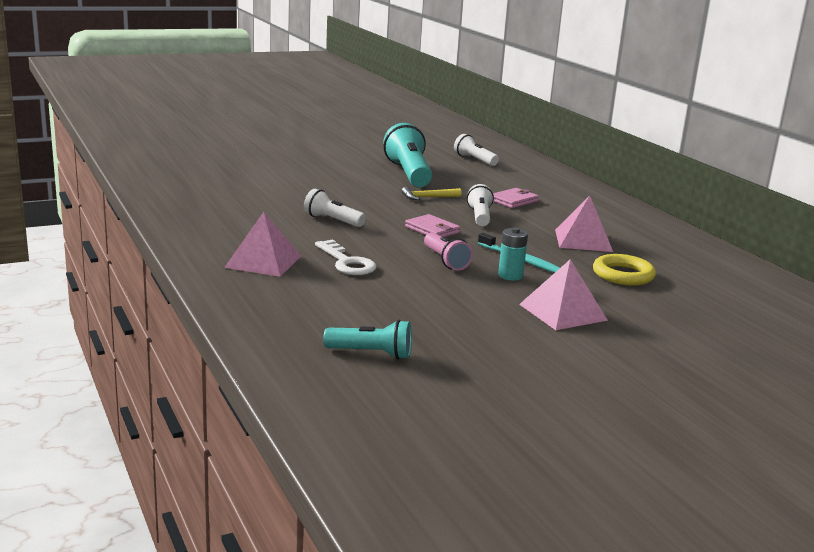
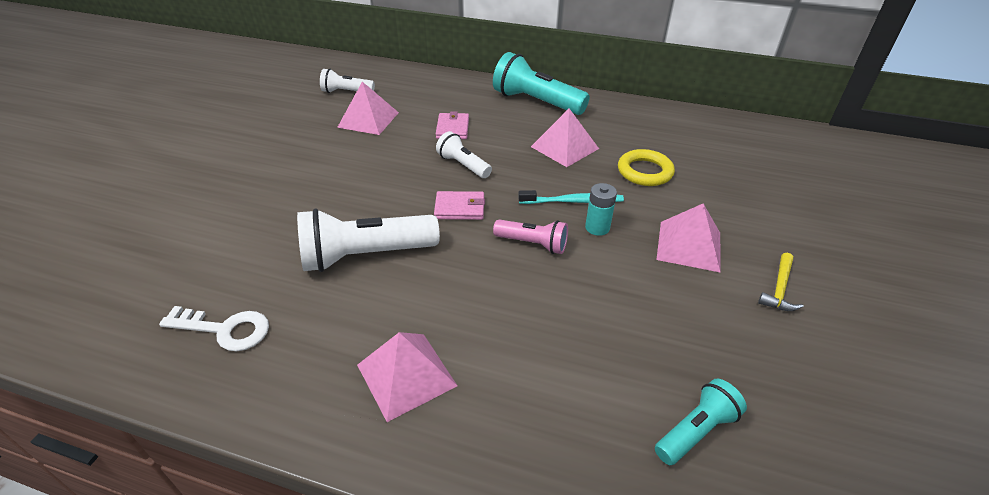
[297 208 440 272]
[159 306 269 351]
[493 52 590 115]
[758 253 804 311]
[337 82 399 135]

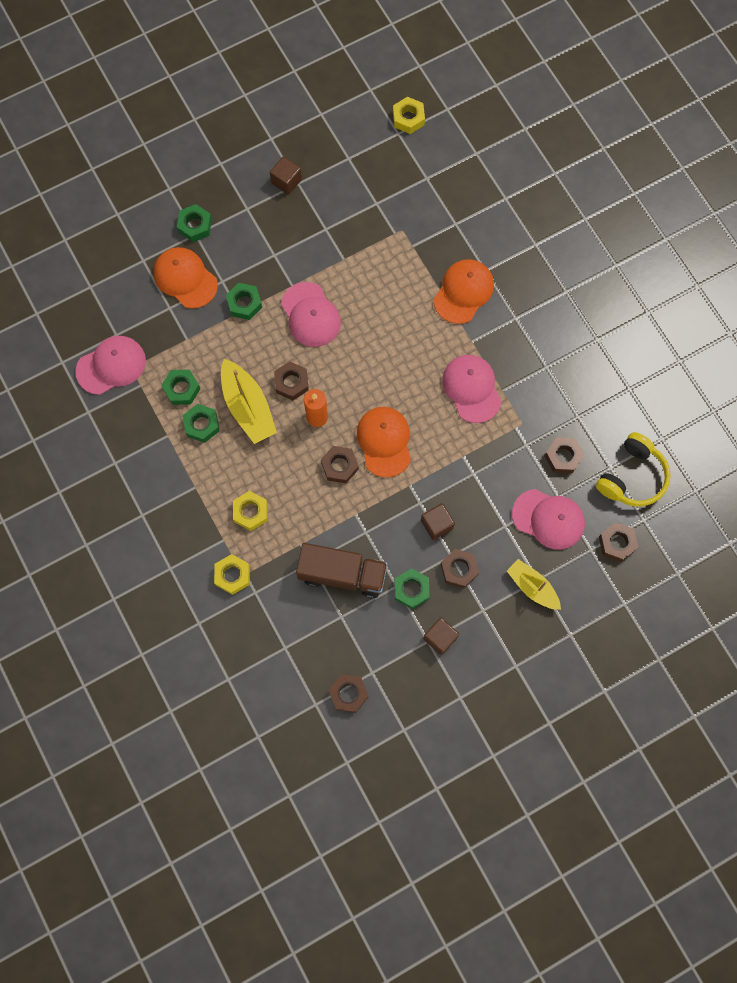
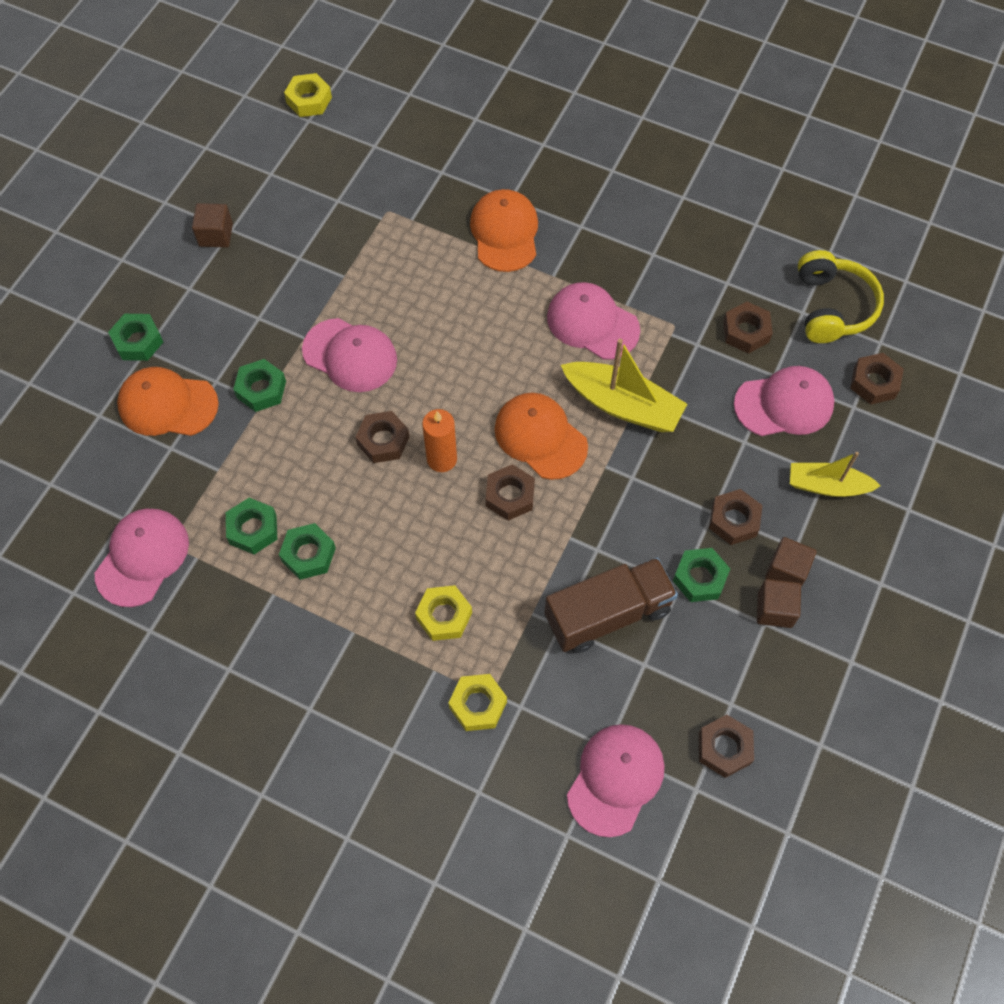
[561 339 687 432]
[765 537 816 587]
[567 724 664 837]

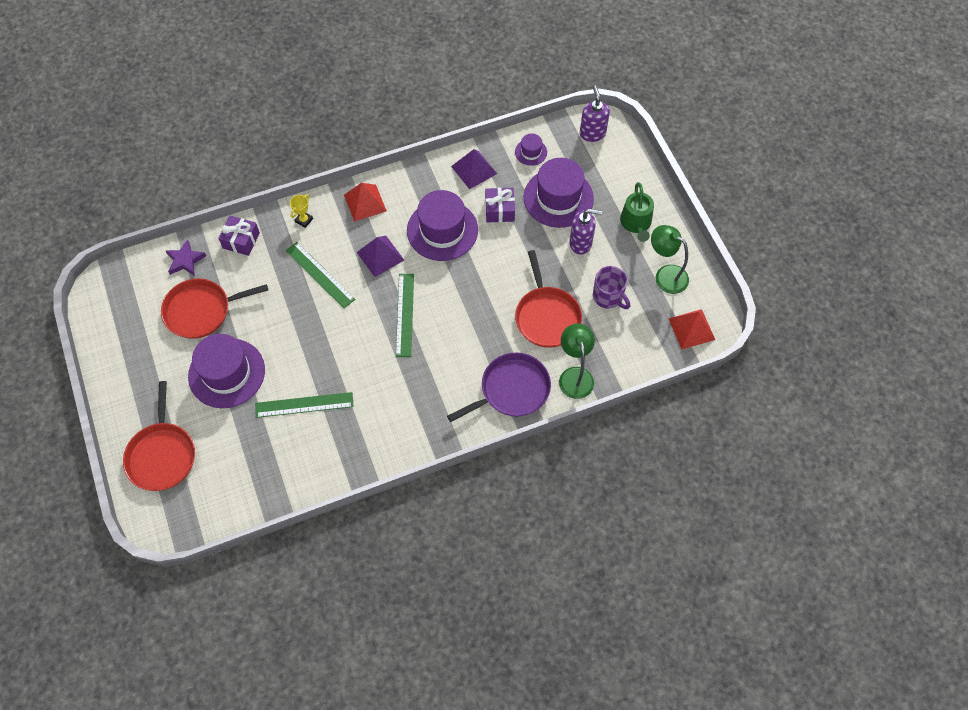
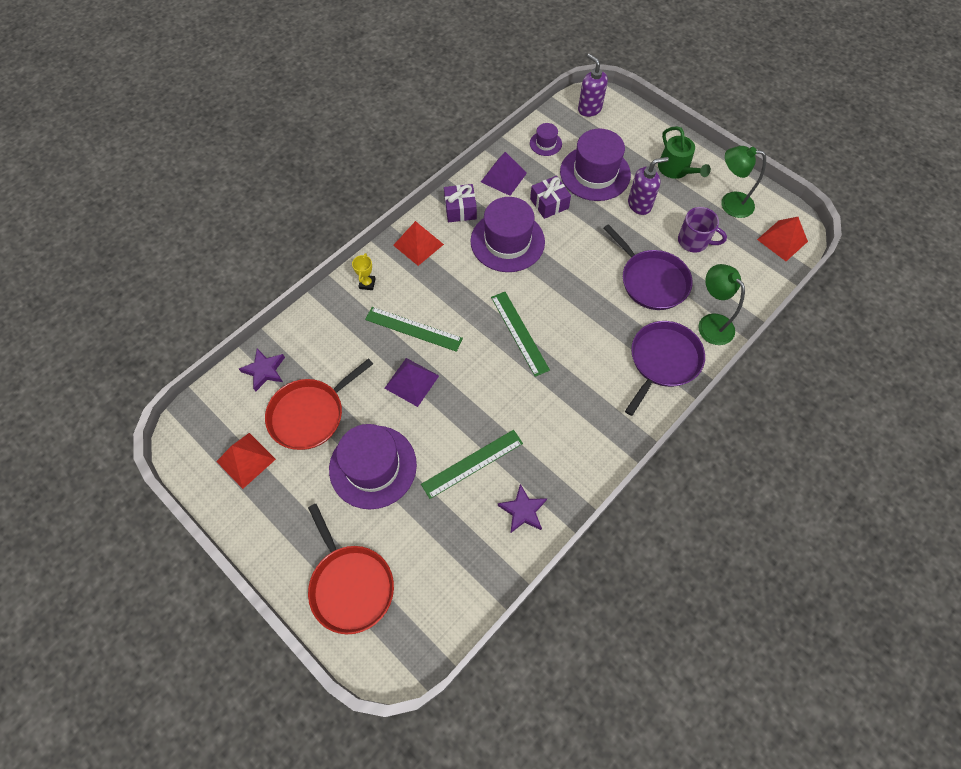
[444 184 477 222]
[384 358 439 407]
[603 224 693 310]
[216 433 276 489]
[498 484 547 533]

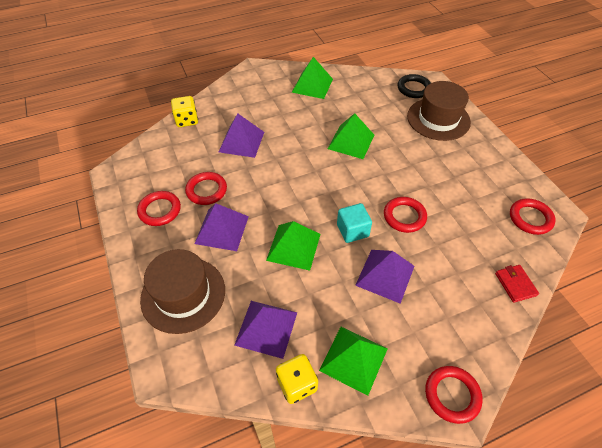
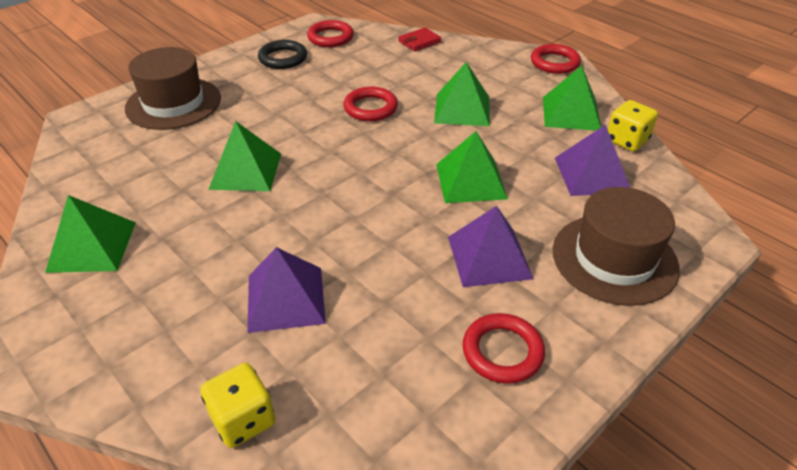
[185 172 227 205] (first image)
[337 203 372 243] (first image)
[434 62 490 126]
[258 40 307 69]

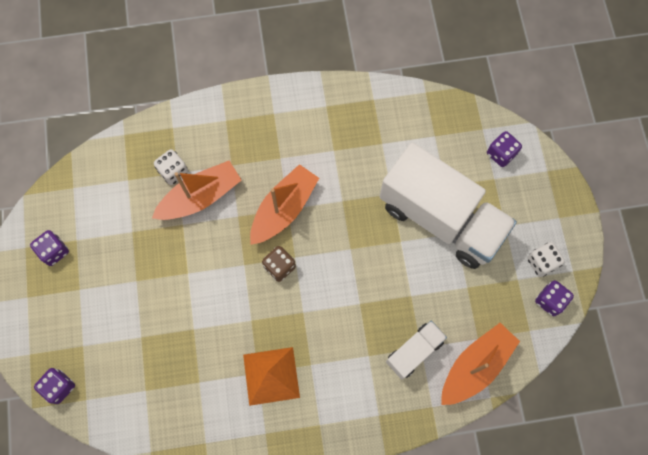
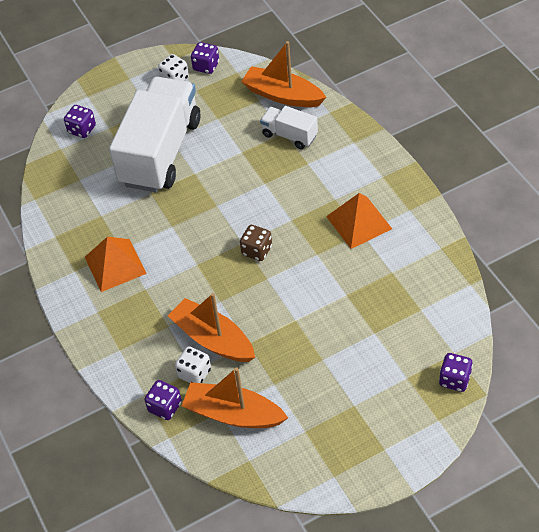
[144 380 182 420]
[182 367 288 428]
[85 237 147 292]

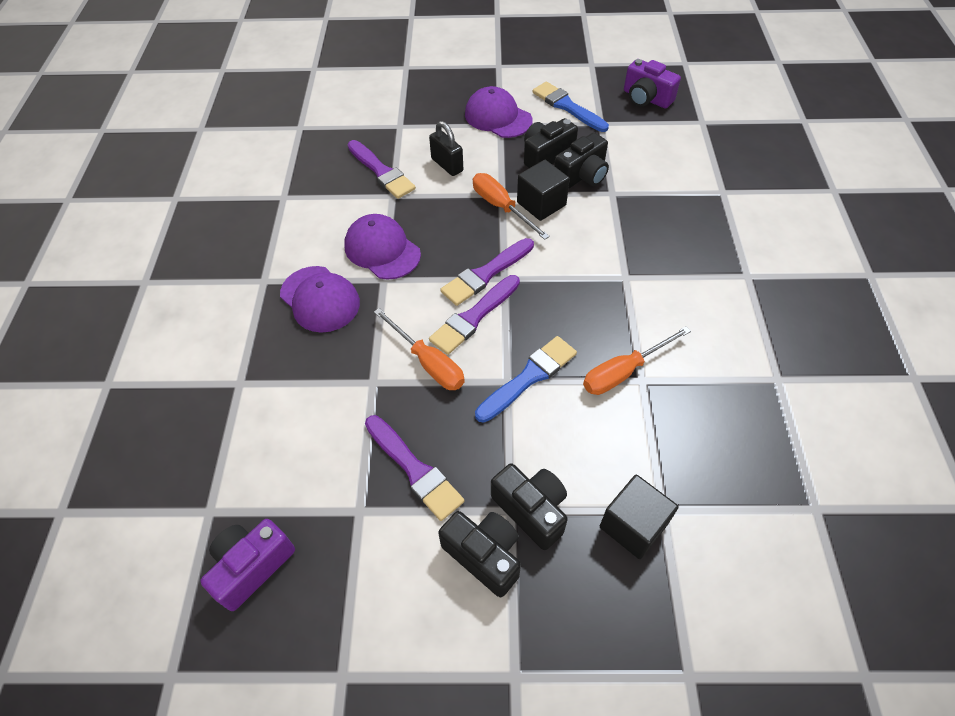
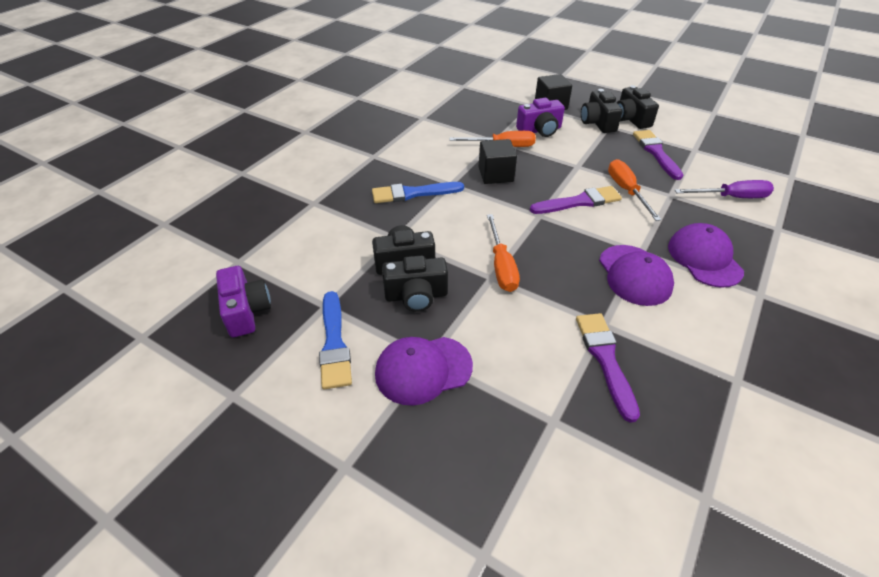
[516 98 565 137]
[429 121 463 176] (first image)
[440 238 534 306] (first image)
[375 337 473 406]
[372 182 464 203]
[479 139 517 184]
[675 180 774 198]

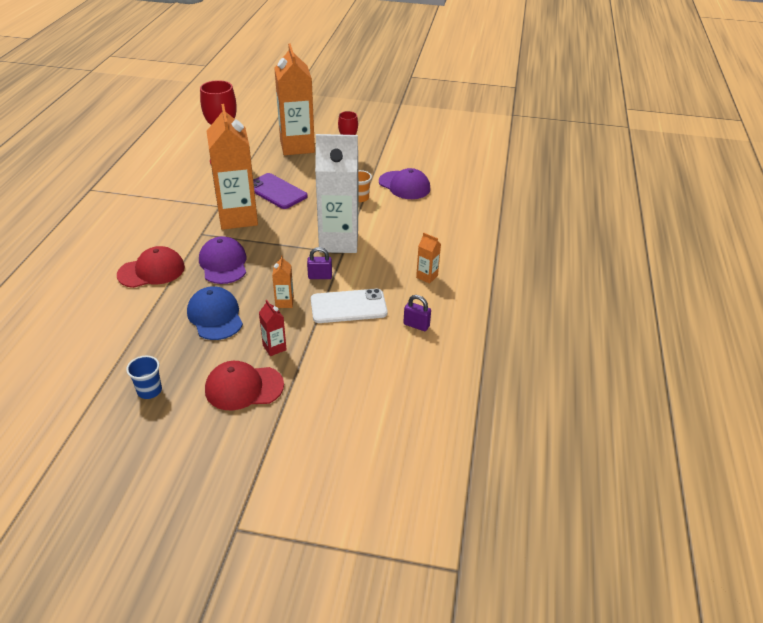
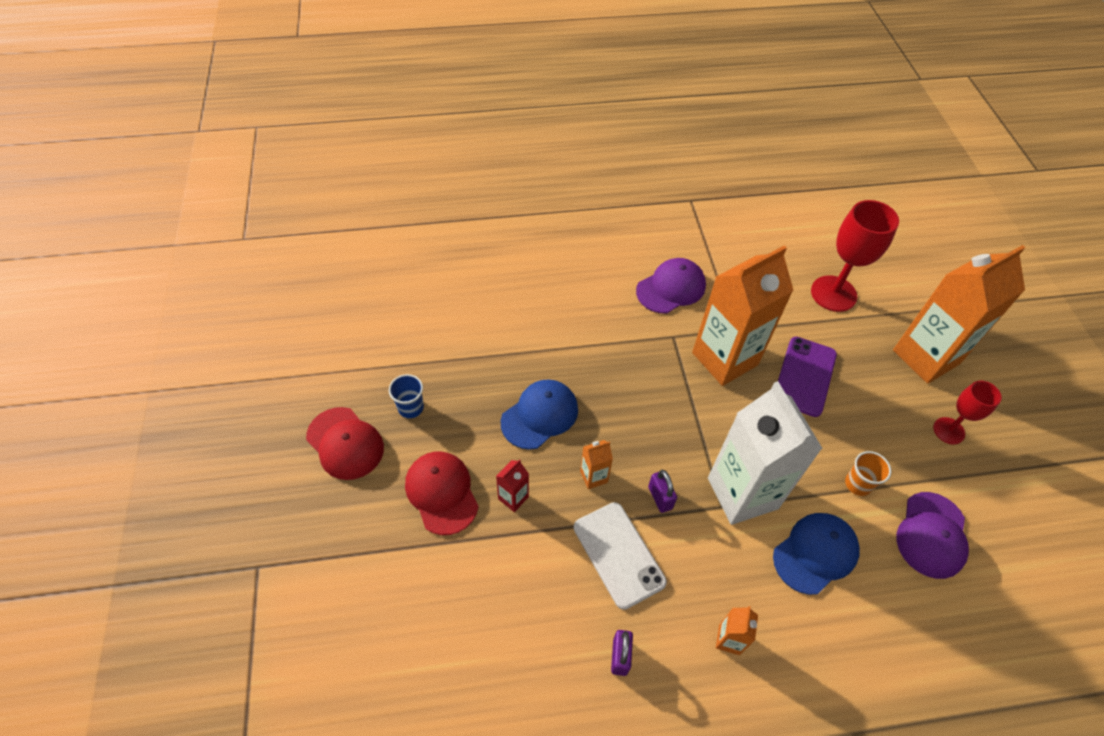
[306 407 384 480]
[636 258 706 314]
[773 513 860 595]

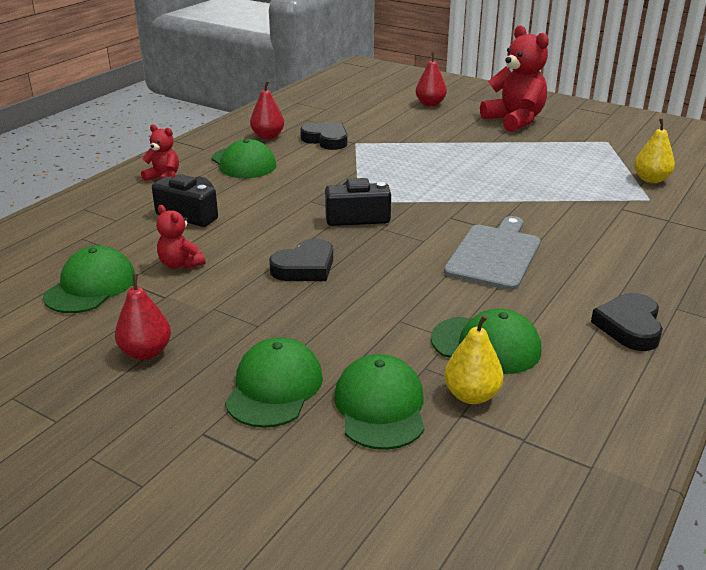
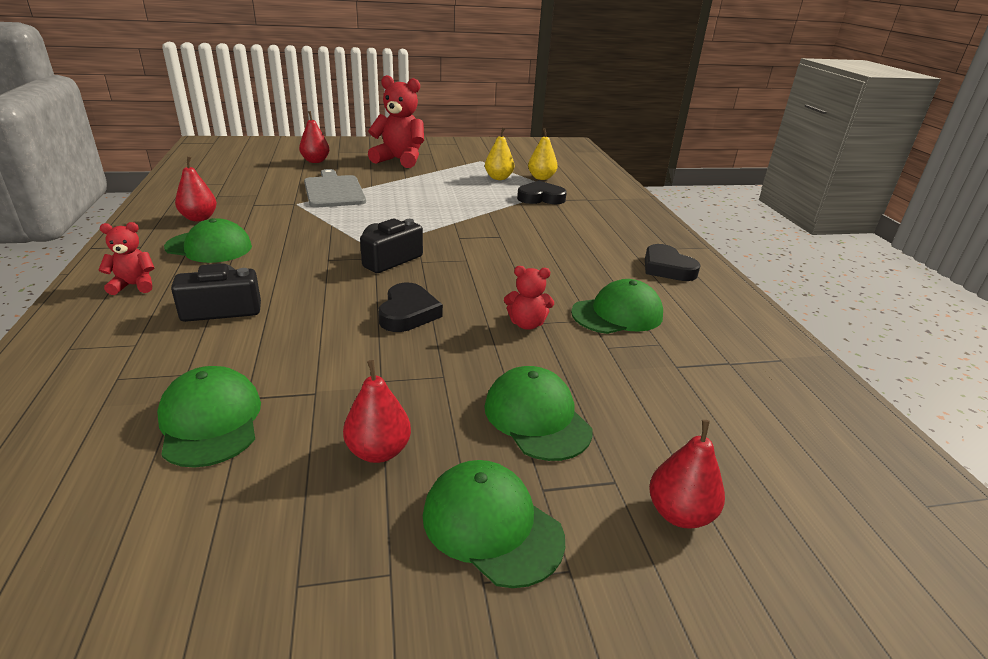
[504 266 554 330]
[517 181 567 204]
[423 460 565 588]
[304 169 366 208]
[485 128 514 180]
[649 420 725 528]

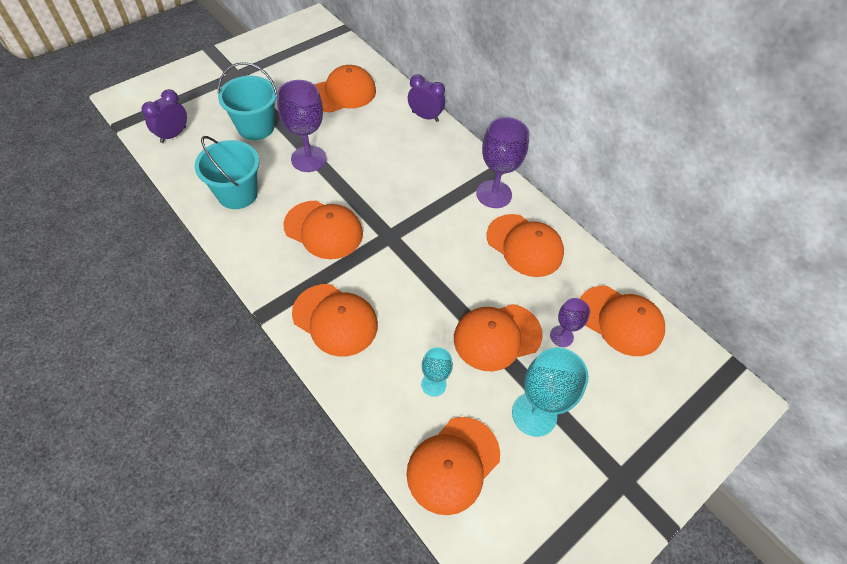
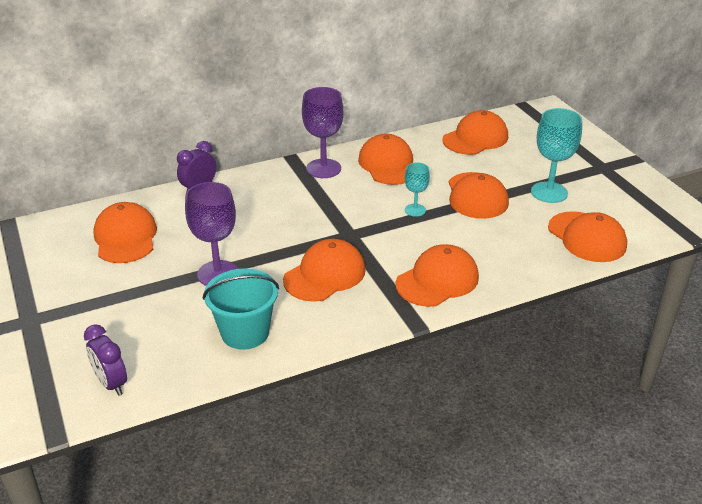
[218 62 277 140] (first image)
[405 162 430 217]
[358 134 413 185]
[550 298 590 347] (first image)

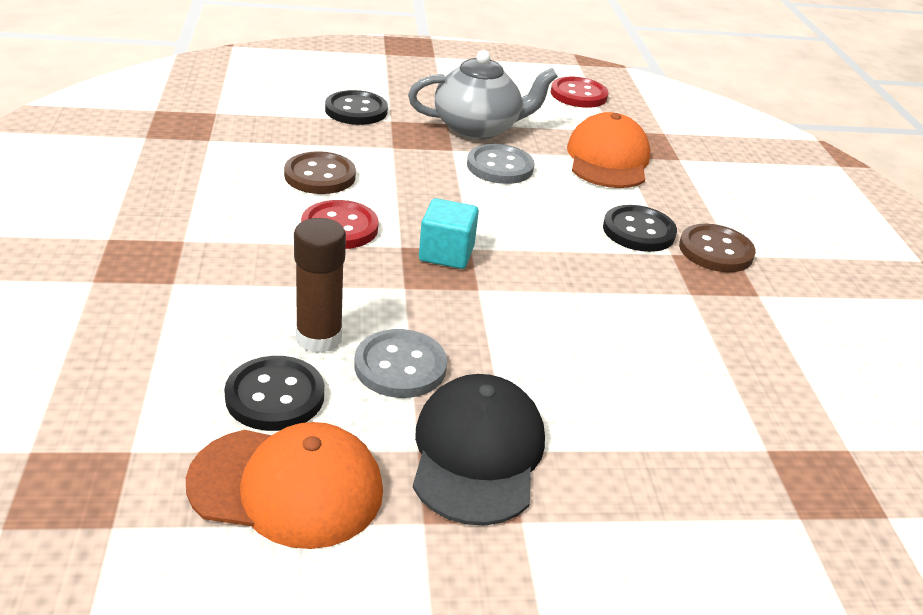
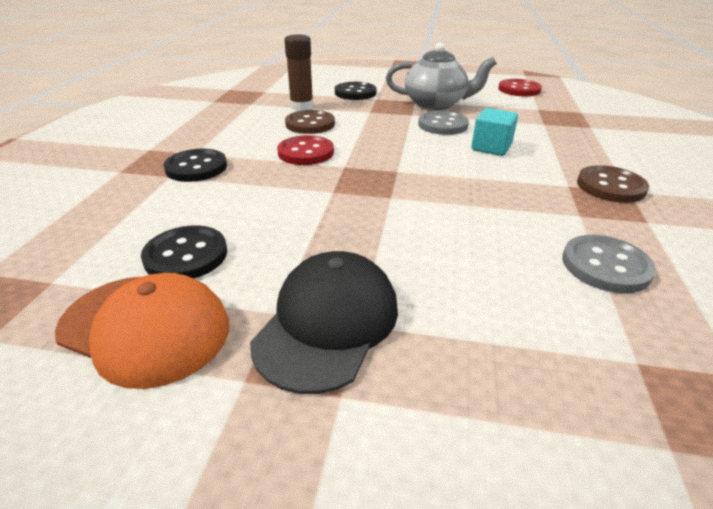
[284 34 314 111]
[562 235 656 293]
[471 108 518 156]
[567 112 651 188] (first image)
[163 149 227 182]

